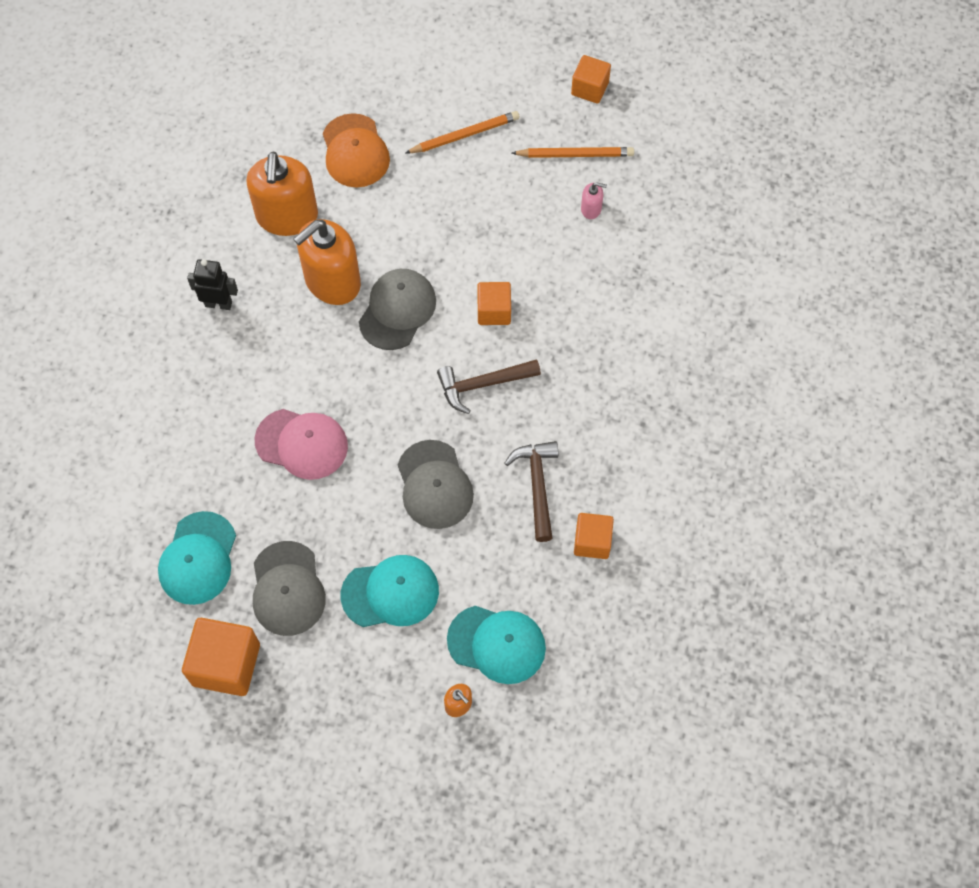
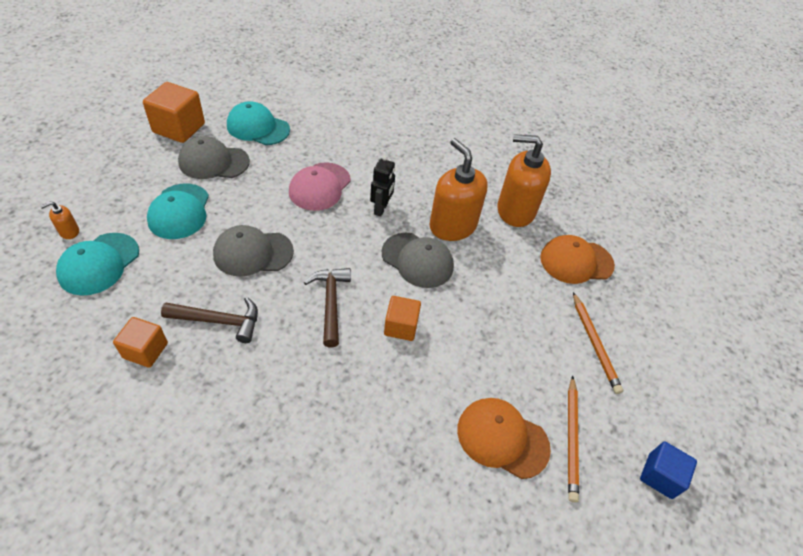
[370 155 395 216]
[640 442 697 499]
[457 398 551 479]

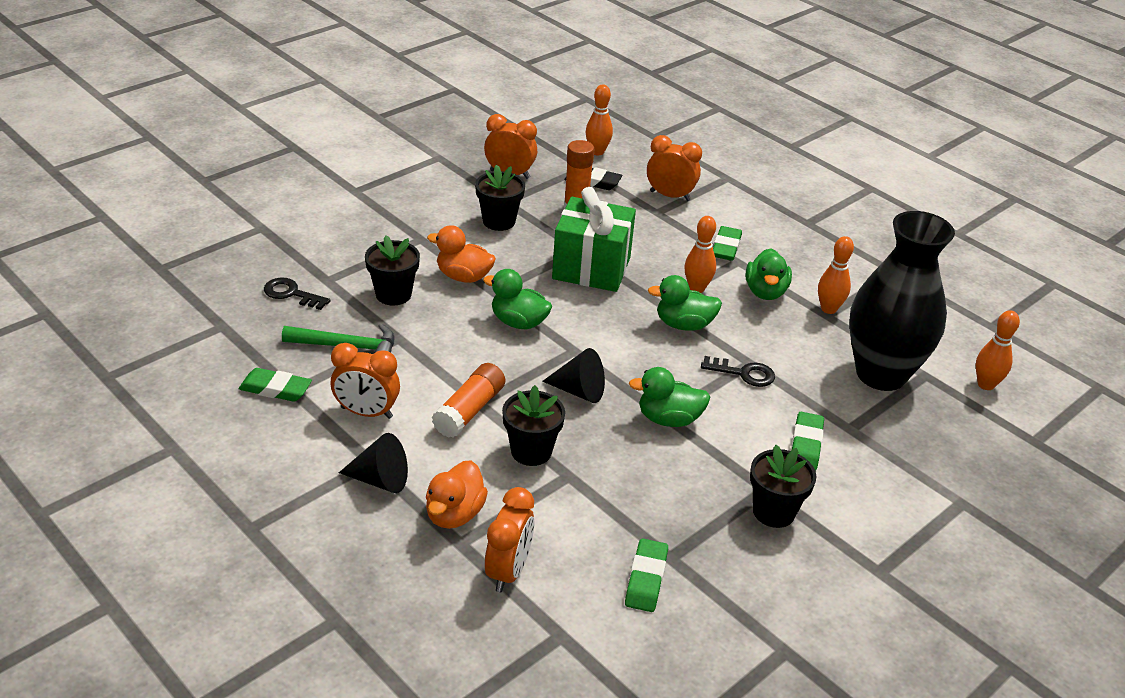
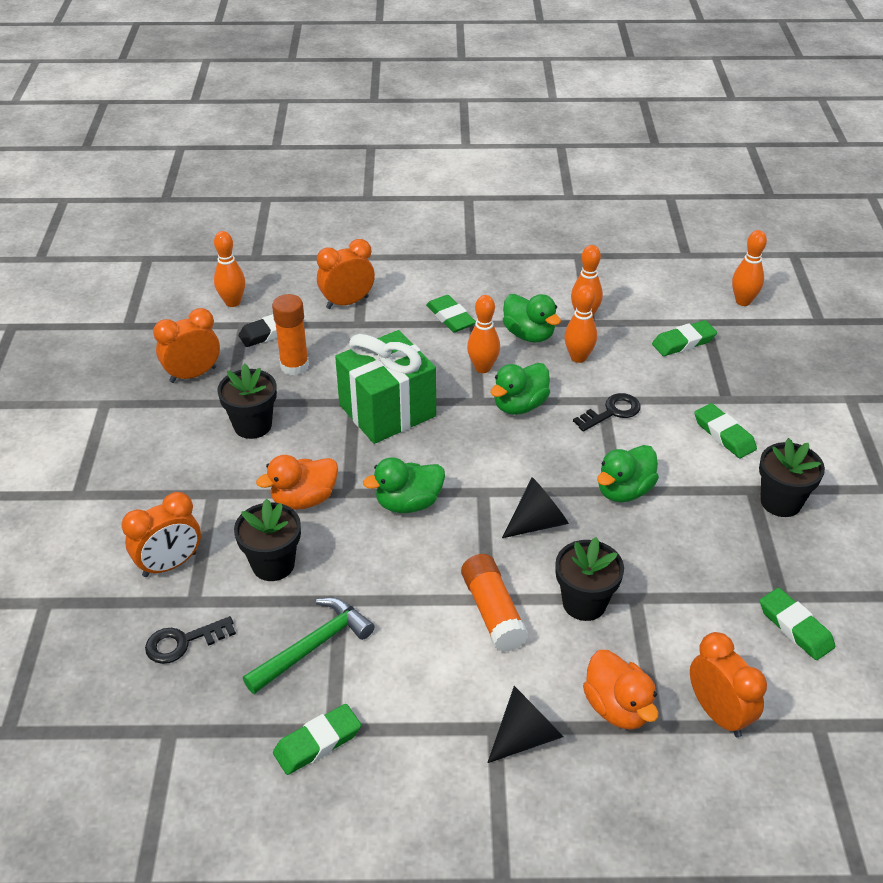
[122 492 201 577]
[652 320 717 356]
[564 285 597 363]

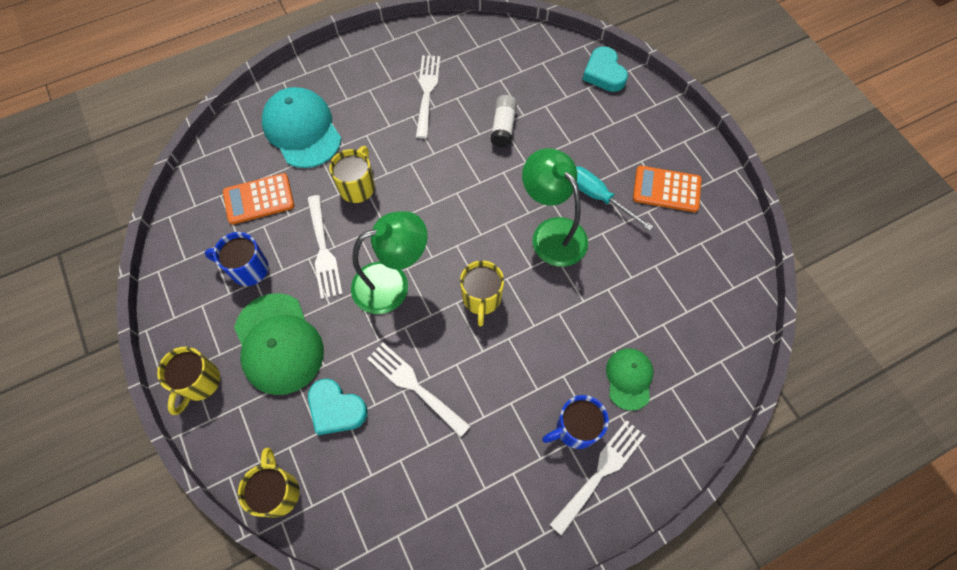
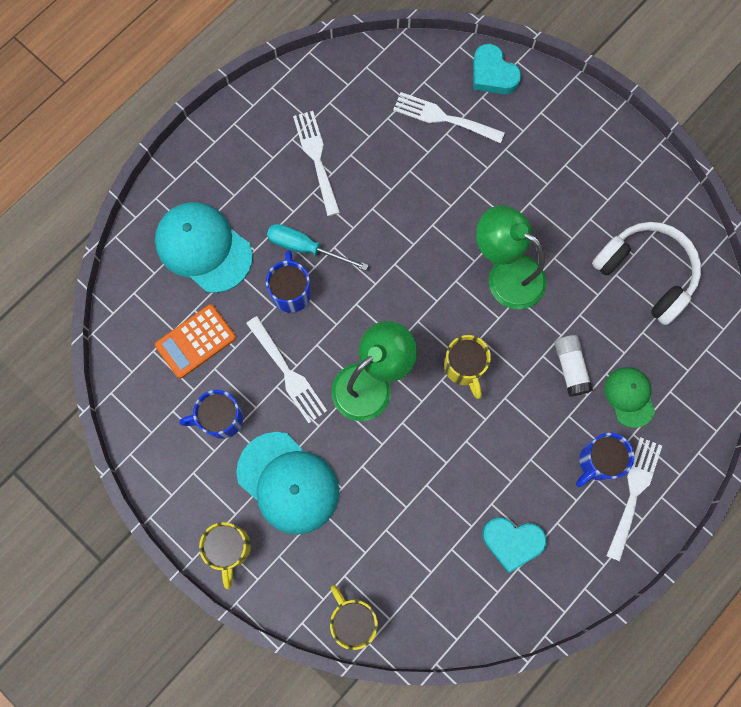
[237 432 339 535]
[482 518 547 573]
[266 250 311 313]
[393 92 505 143]
[554 335 593 397]
[267 224 369 270]
[633 166 701 212] (first image)
[592 222 701 325]

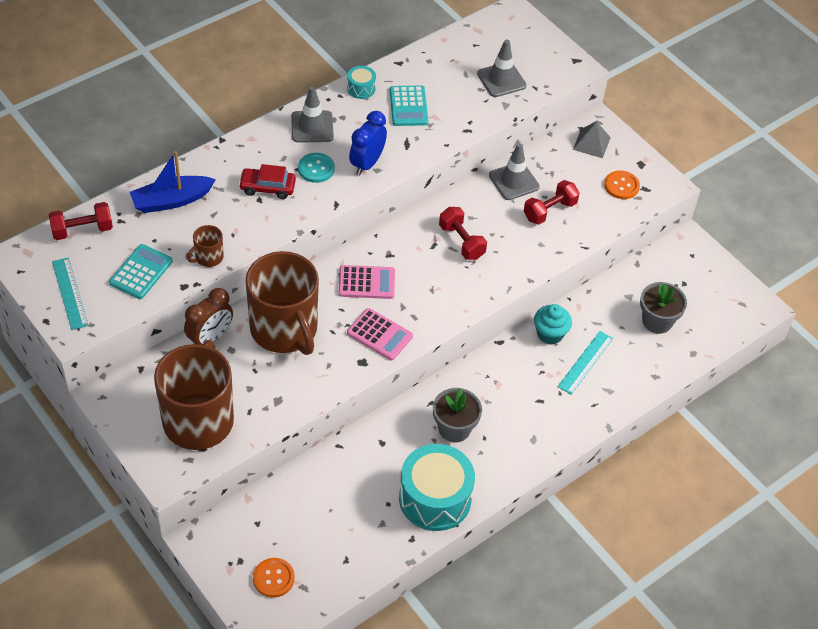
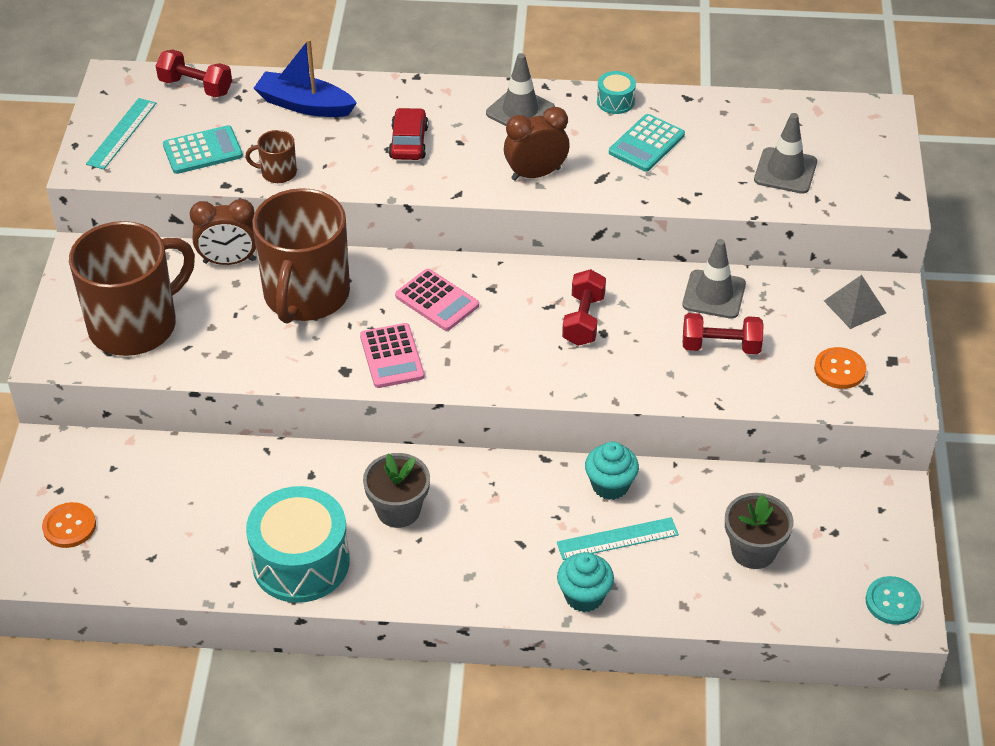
[389 108 428 160]
[866 576 921 625]
[504 107 570 181]
[557 552 614 612]

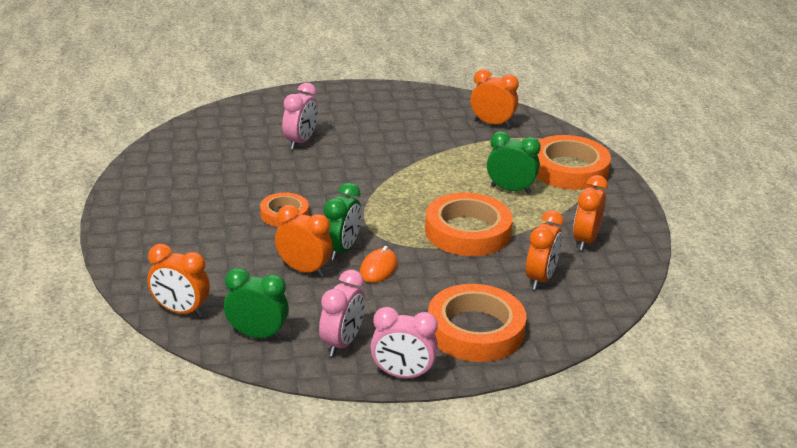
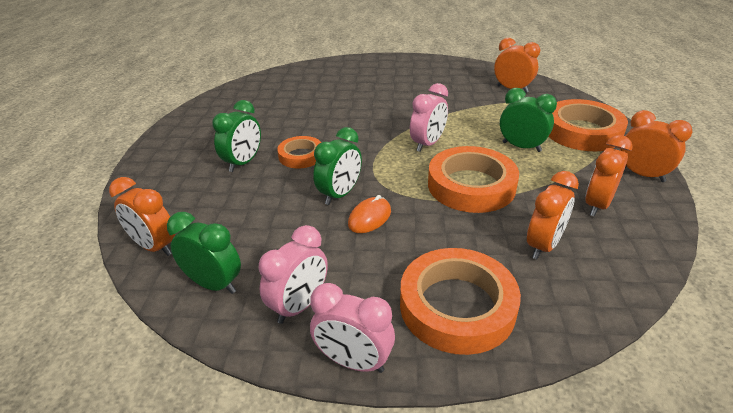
[620 110 693 182]
[410 83 448 152]
[212 100 261 172]

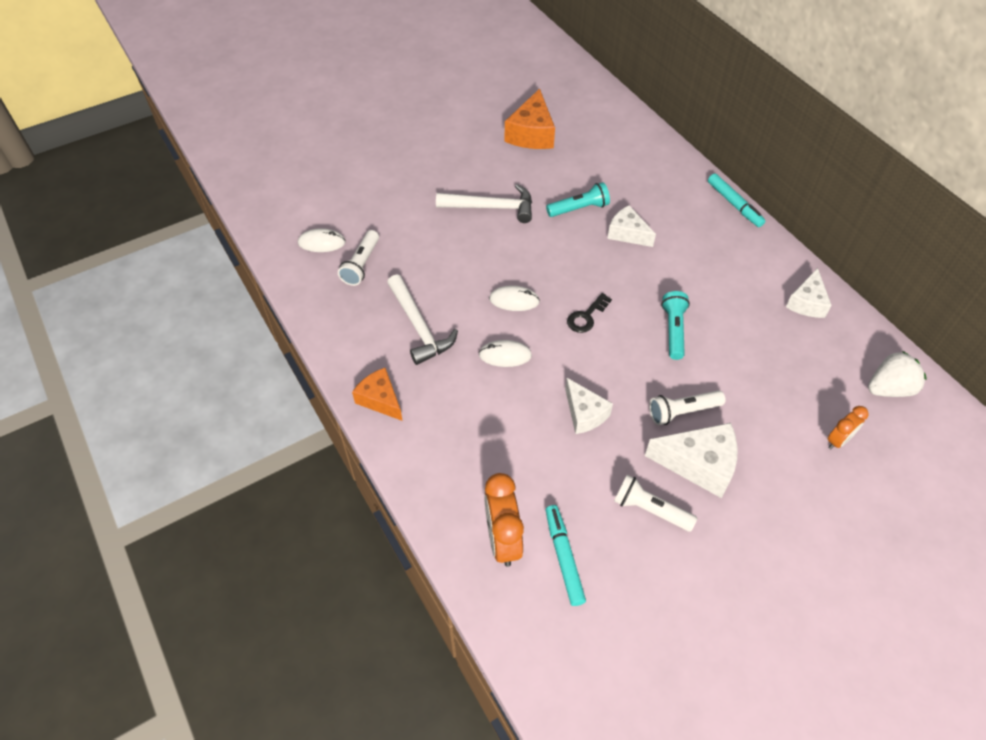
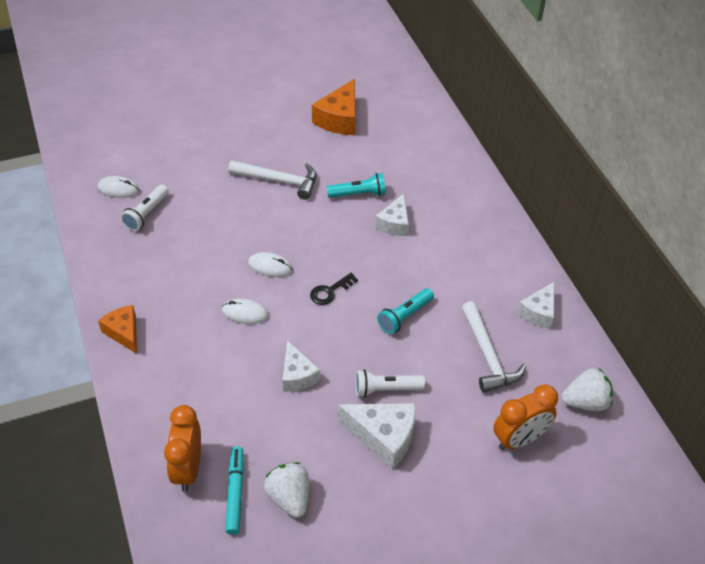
[462 301 526 393]
[375 194 409 236]
[614 475 697 532] (first image)
[377 288 434 334]
[708 173 765 227] (first image)
[493 384 558 450]
[264 462 309 518]

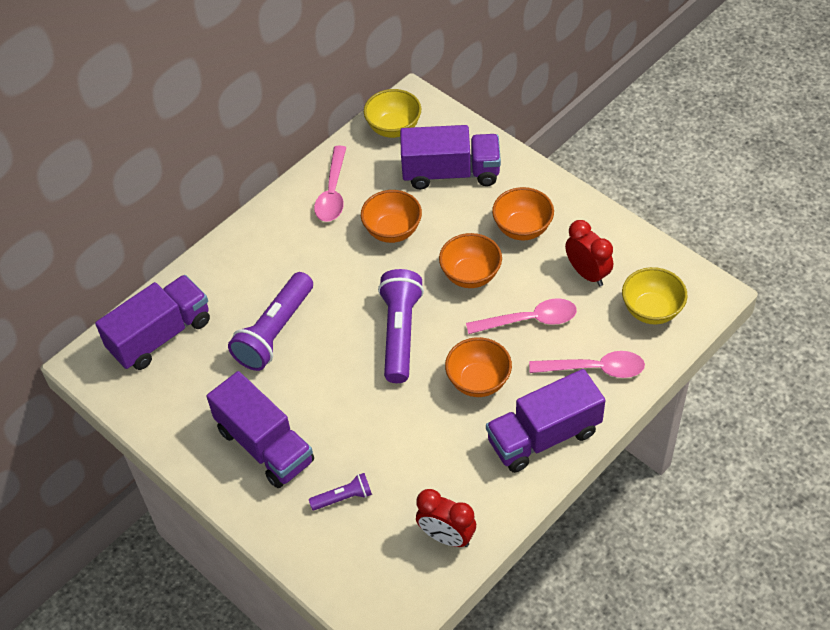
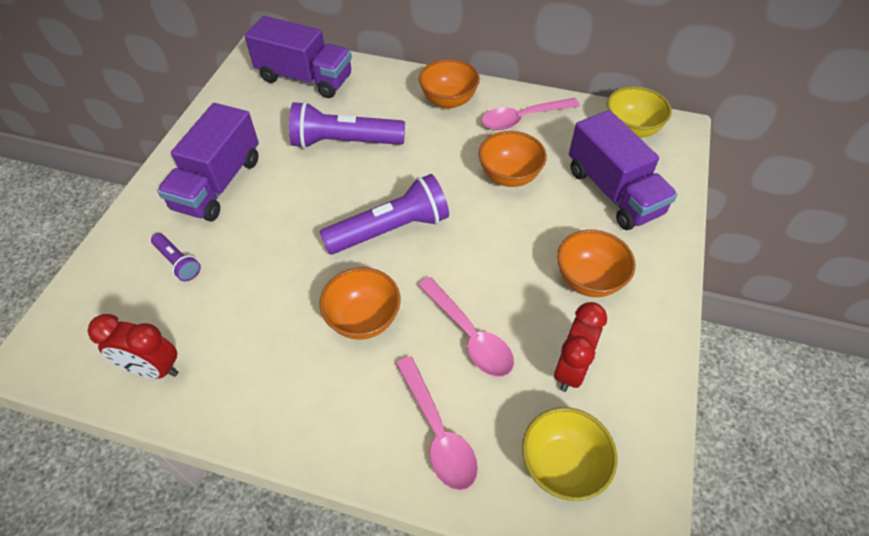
[88 314 178 378]
[419 59 480 109]
[486 369 605 473] (first image)

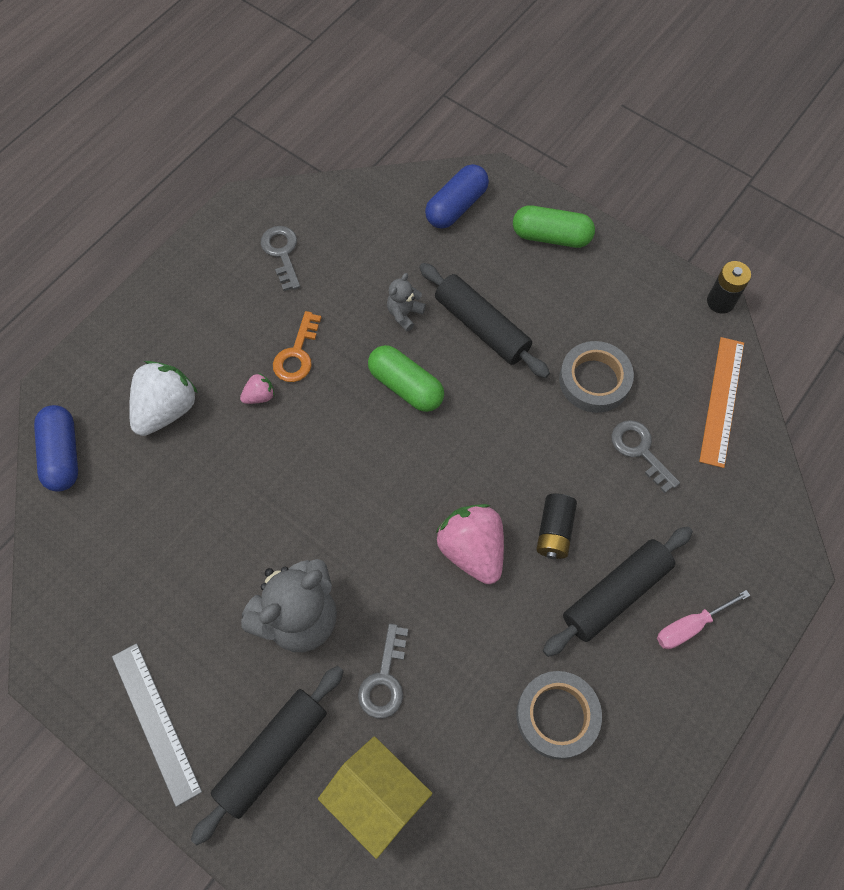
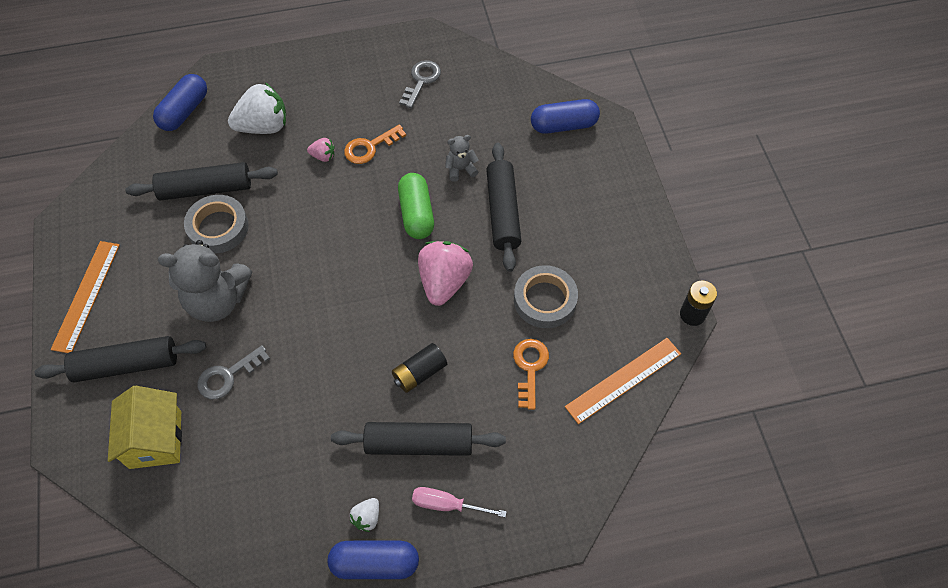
[51 241 120 353]
[418 241 473 306]
[513 205 595 248] (first image)
[184 195 249 253]
[513 339 549 410]
[125 162 278 201]
[328 541 419 579]
[350 498 379 532]

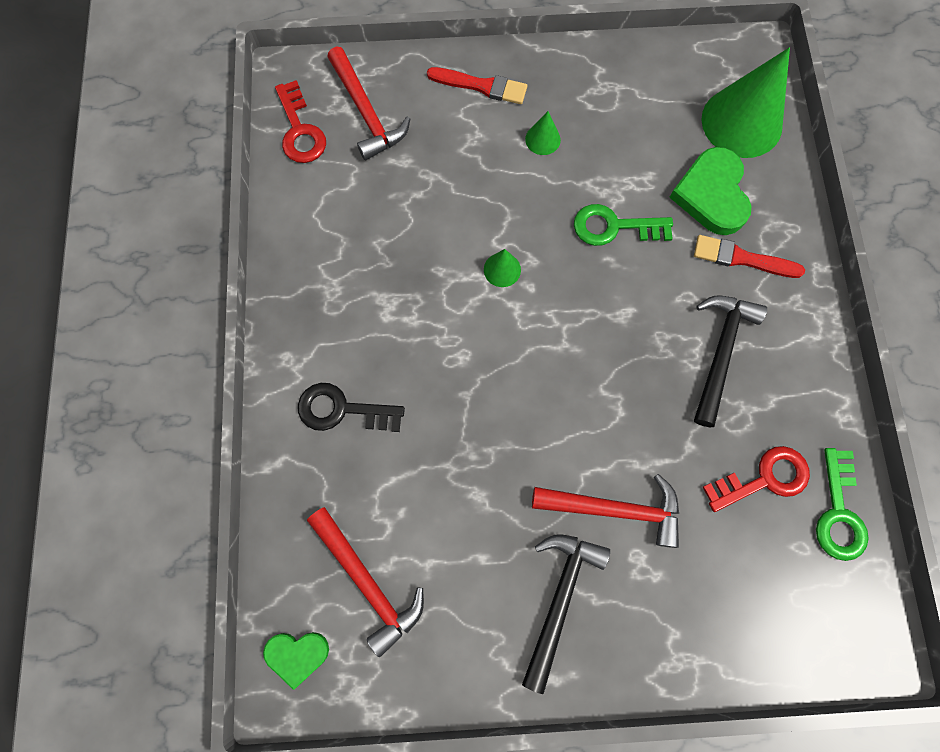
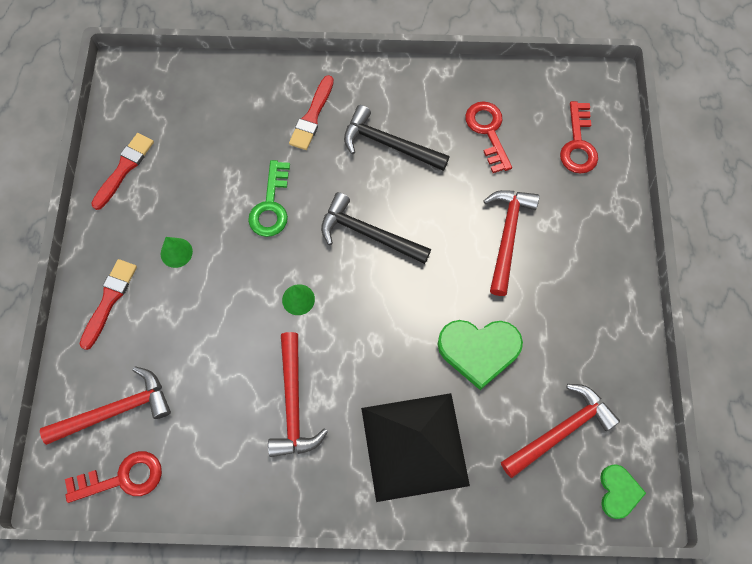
[361 393 470 502]
[321 192 431 264]
[438 320 523 390]
[701 47 790 158] (first image)
[816 448 869 561] (first image)
[91 133 154 210]
[268 332 328 457]
[560 101 598 174]

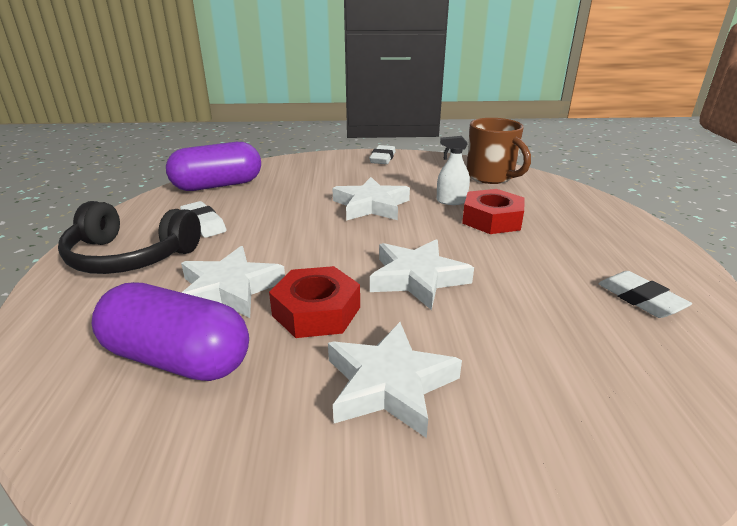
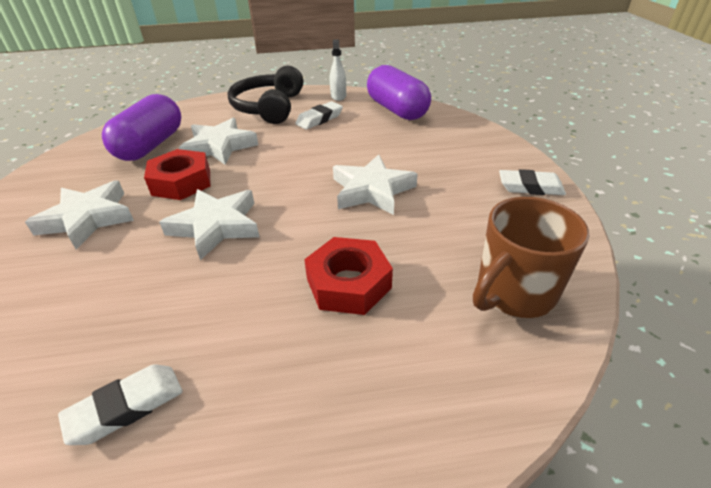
[330 39 346 101]

